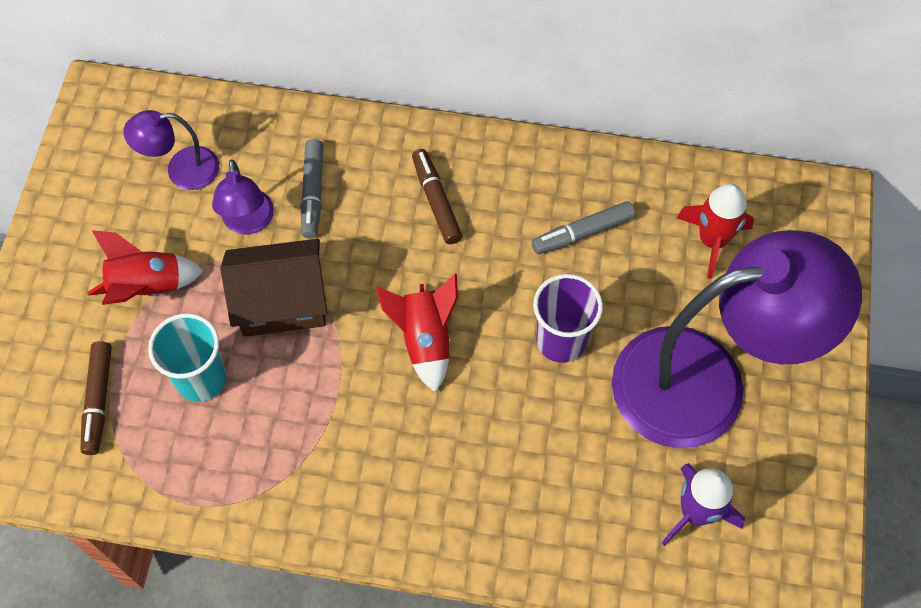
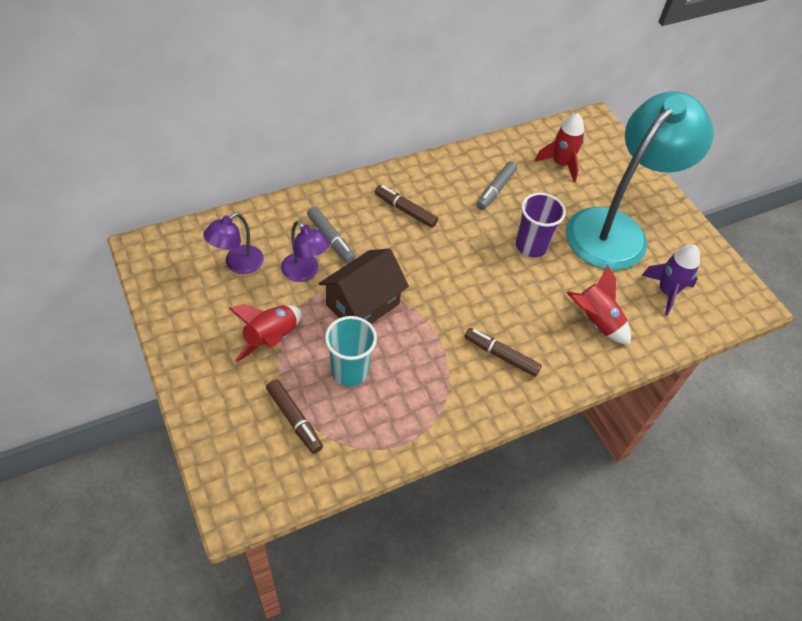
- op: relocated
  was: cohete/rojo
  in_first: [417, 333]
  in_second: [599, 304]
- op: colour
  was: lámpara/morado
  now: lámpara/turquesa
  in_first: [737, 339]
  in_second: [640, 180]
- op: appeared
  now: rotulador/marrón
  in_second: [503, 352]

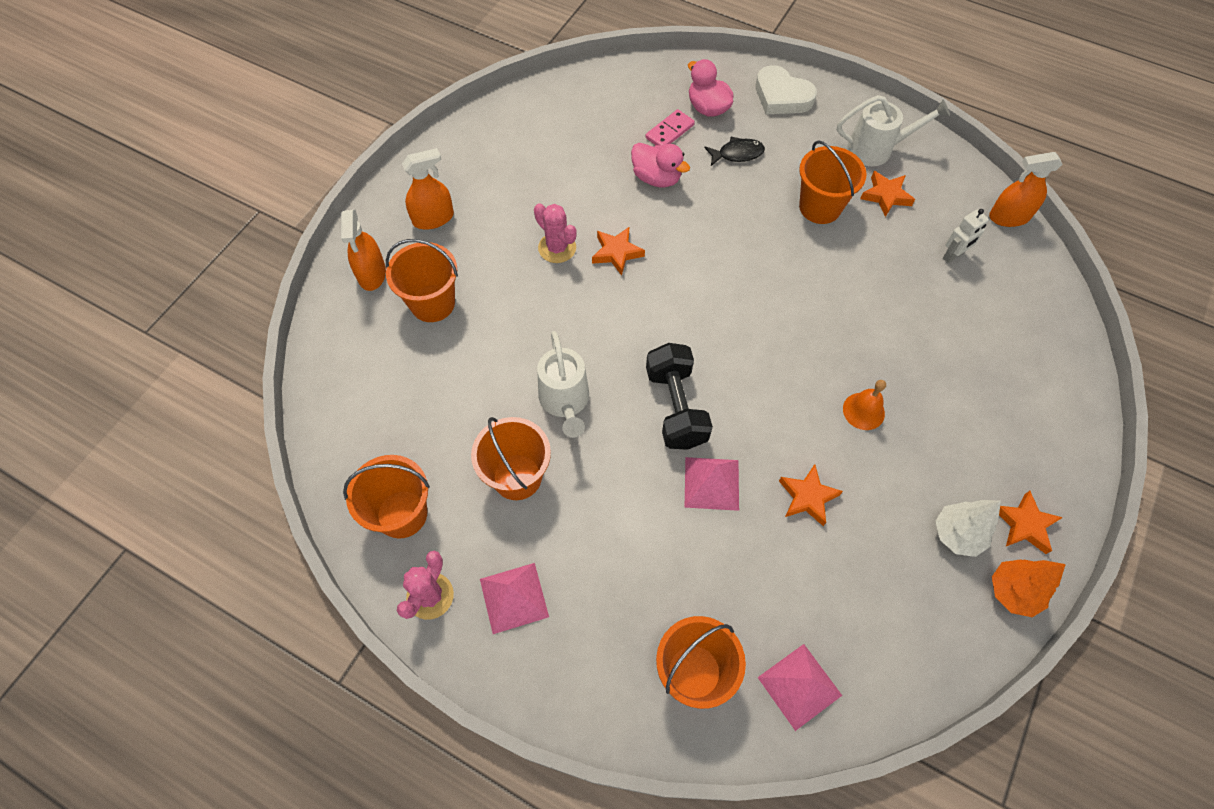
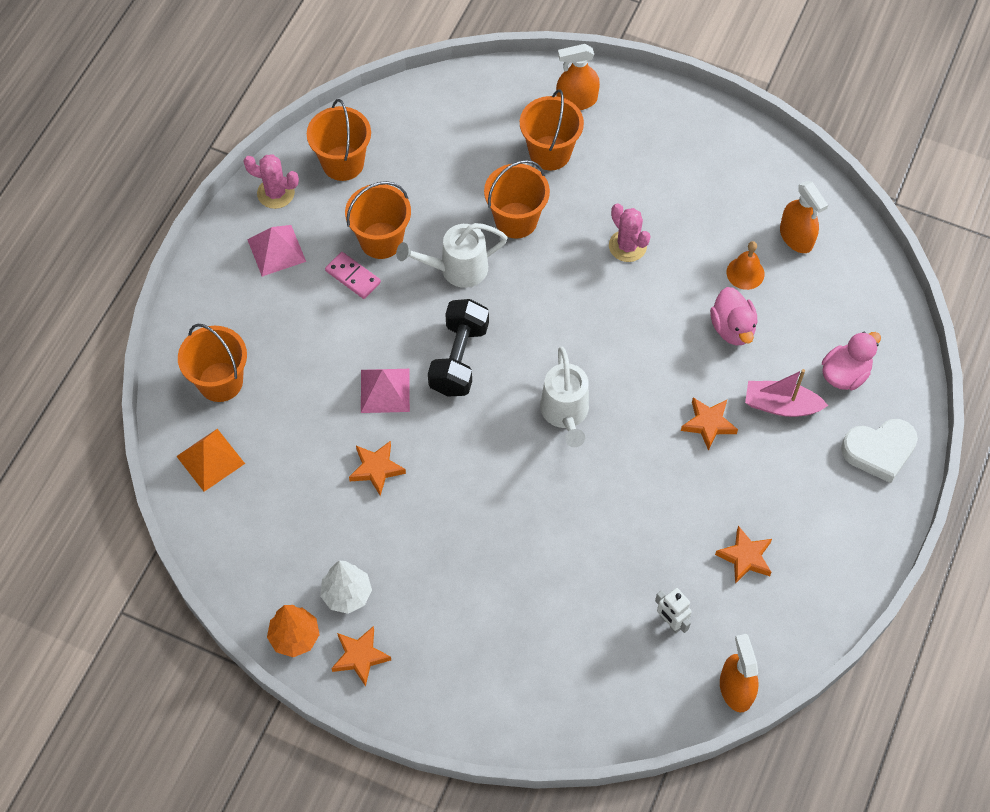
- op: relocated
  was: pulverizador/naranja
  in_first: [428, 189]
  in_second: [804, 217]
- op: spun
  was: cactus/rosa
  in_first: [555, 233]
  in_second: [630, 232]
  clockwise: -75
- op: relocated
  was: estrella/naranja
  in_first: [618, 251]
  in_second: [709, 424]
- op: spun
  was: pato/rosa
  in_first: [660, 165]
  in_second: [733, 316]
  clockwise: -45
- op: relocated
  was: ficha de dominó/rosa
  in_first: [670, 127]
  in_second: [353, 275]
- op: spun
  was: mancuerna/negro
  in_first: [679, 396]
  in_second: [458, 348]
  clockwise: -60
- op: exchanged
  was: pez/negro
  now: barco/rosa
  in_first: [734, 151]
  in_second: [786, 393]
- op: spun
  was: corazón/blanco
  in_first: [786, 89]
  in_second: [879, 451]
  clockwise: -135
- op: colour
  was: pirámide/rosa
  now: pirámide/naranja
  in_first: [799, 687]
  in_second: [210, 460]
- op: relocated
  was: balde/naranja
  in_first: [832, 182]
  in_second: [517, 199]
- op: relocated
  was: regadera/blanco
  in_first: [893, 130]
  in_second: [564, 397]
- op: relocated
  was: campana/naranja
  in_first: [864, 405]
  in_second: [746, 265]

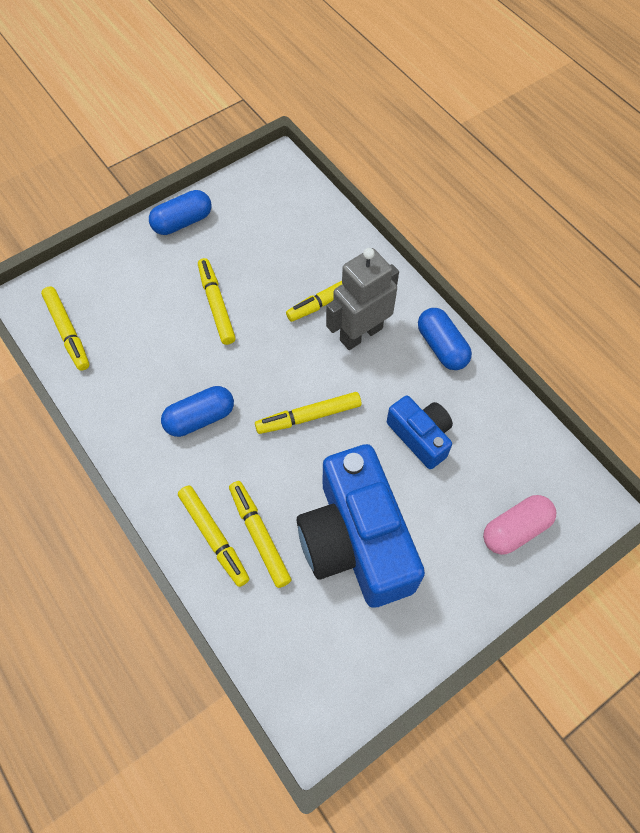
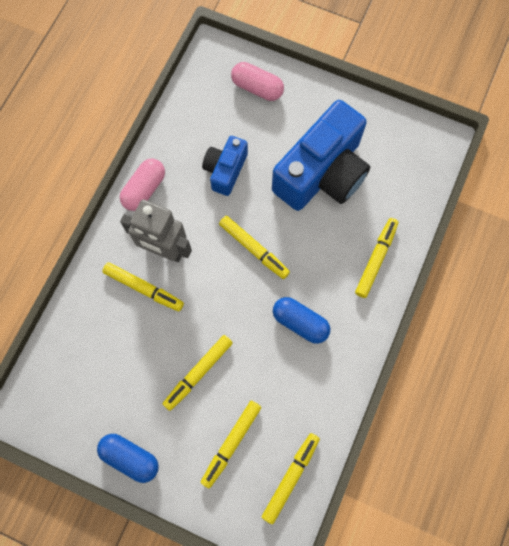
- op: relocated
  was: rotulador/amarillo
  in_first: [260, 534]
  in_second: [231, 445]
- op: colour
  was: cápsula/azul
  now: cápsula/rosa
  in_first: [445, 339]
  in_second: [142, 185]

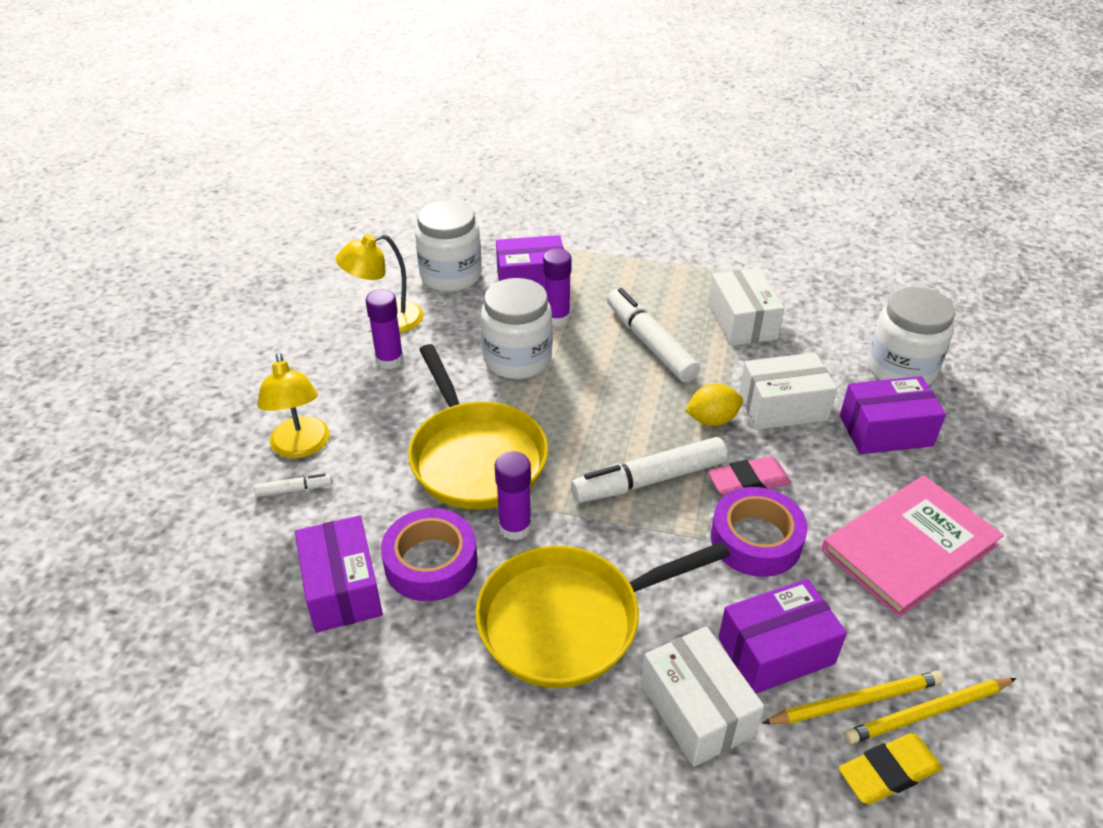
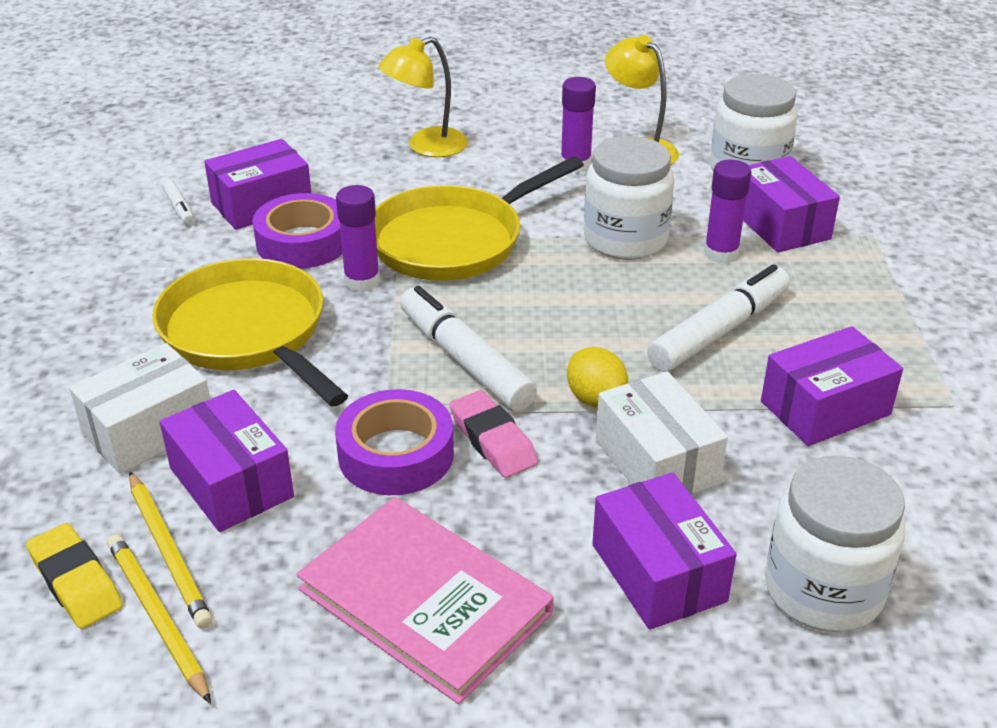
- op: relocated
  was: rotulador/blanco
  in_first: [293, 485]
  in_second: [178, 201]
- op: colour
  was: caja/blanco
  now: caja/morado
  in_first: [746, 307]
  in_second: [832, 386]

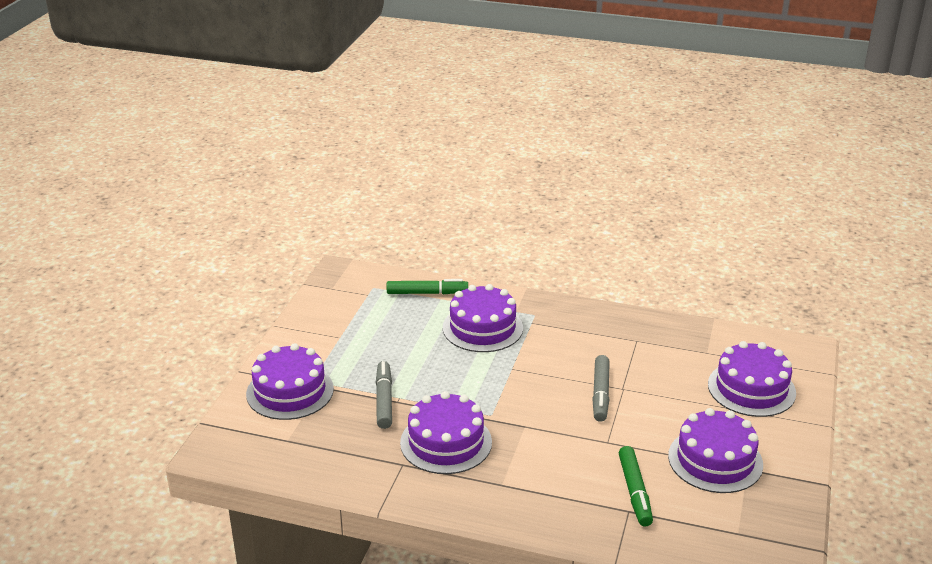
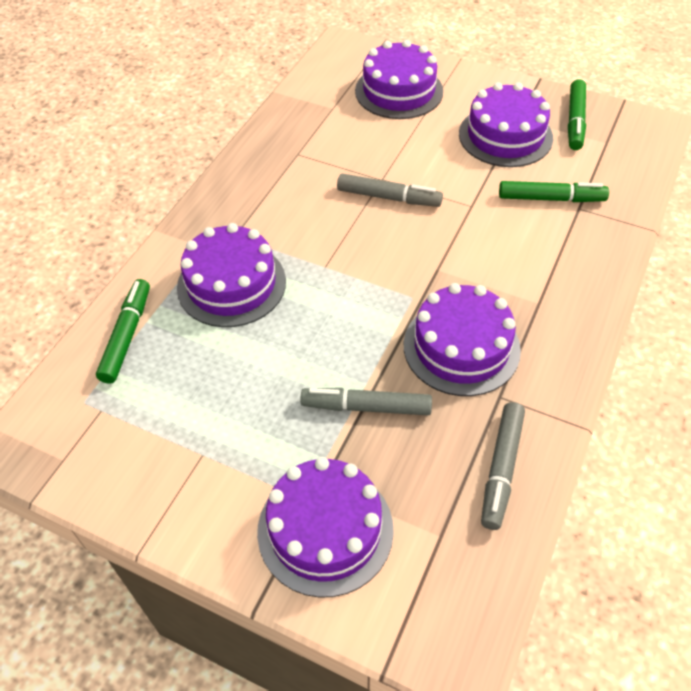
- op: appeared
  now: rotulador/gris
  in_second: [503, 466]
- op: appeared
  now: rotulador/verde
  in_second: [577, 114]

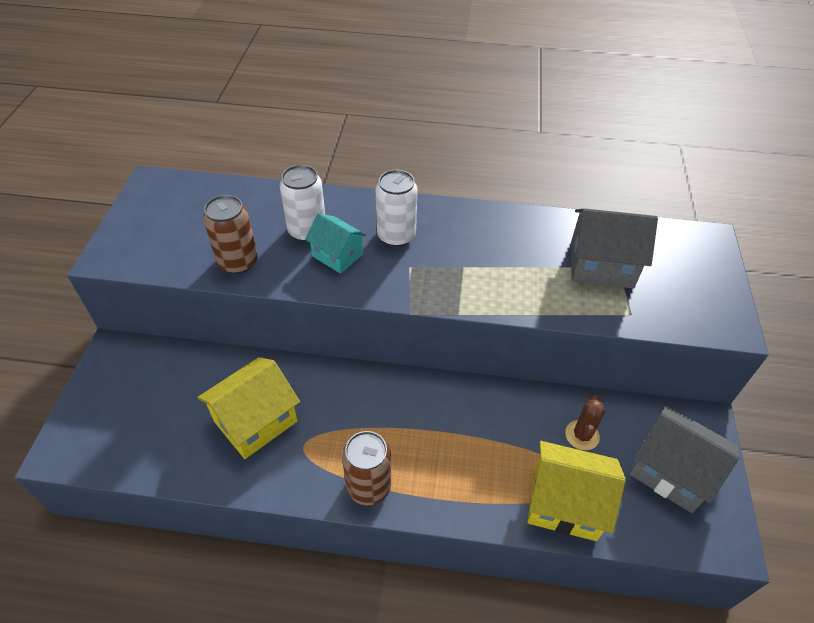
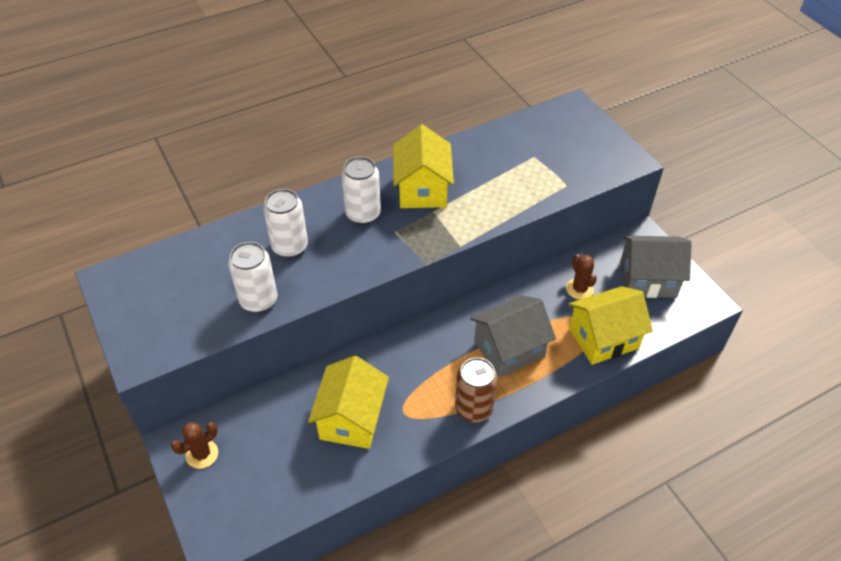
- op: colour
  was: lata/marrón
  now: lata/blanco
  in_first: [230, 234]
  in_second: [252, 277]
- op: missing
  was: casa/turquesa
  in_first: [335, 243]
- op: relocated
  was: casa/gris
  in_first: [614, 248]
  in_second: [513, 336]
- op: appeared
  now: cactus/marrón
  in_second: [194, 445]
- op: appeared
  now: casa/amarillo
  in_second: [423, 166]

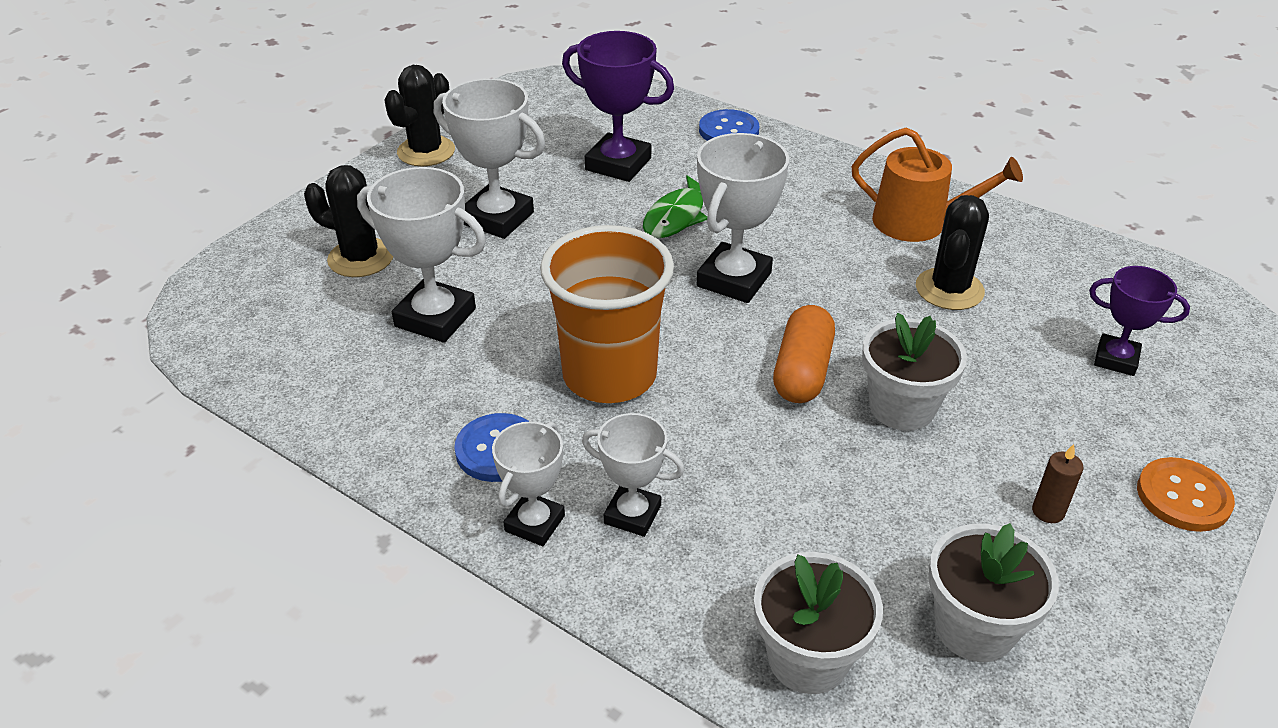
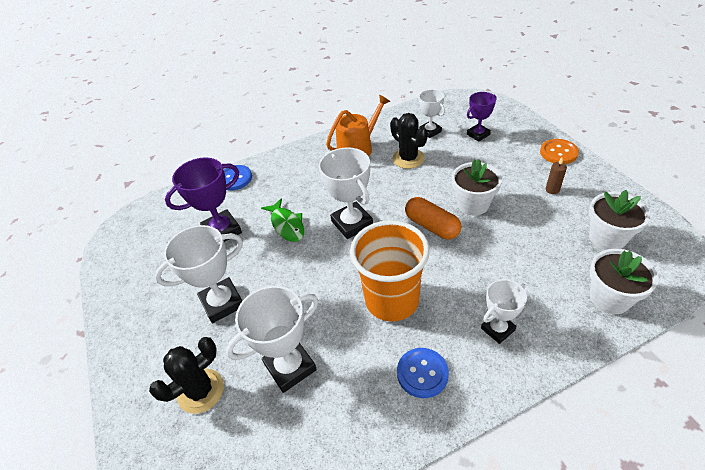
- op: missing
  was: cactus/negro
  in_first: [419, 115]
- op: relocated
  was: trofeo/blanco
  in_first: [528, 484]
  in_second: [431, 113]

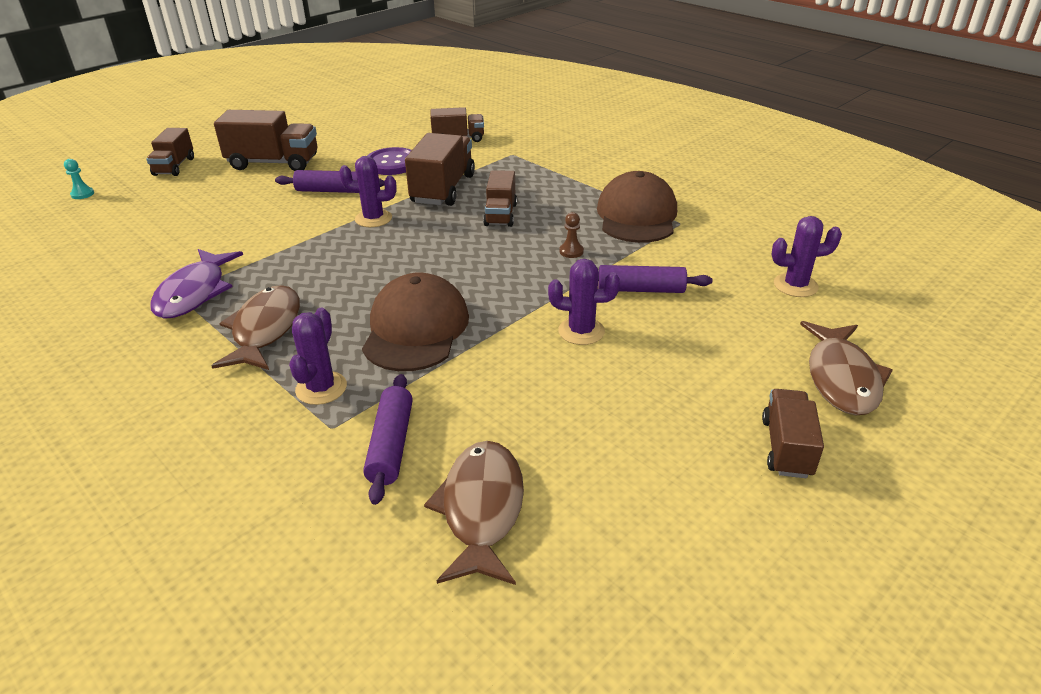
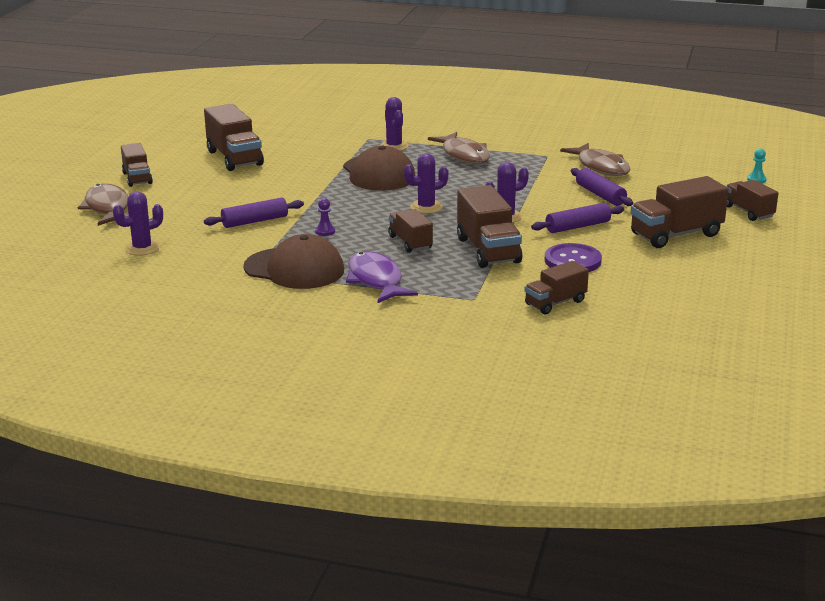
- op: relocated
  was: pez/morado
  in_first: [196, 284]
  in_second: [382, 277]
- op: relocated
  was: rodillo/morado
  in_first: [388, 439]
  in_second: [602, 187]
- op: relocated
  was: pez/marrón
  in_first: [474, 513]
  in_second: [595, 159]
- op: relocated
  was: cactus/morado
  in_first: [584, 302]
  in_second: [426, 183]
- op: colour
  was: peón/marrón
  now: peón/morado
  in_first: [571, 235]
  in_second: [325, 217]
- op: spun
  was: gorra/marrón
  in_first: [637, 207]
  in_second: [293, 261]
  clockwise: -45
- op: appeared
  now: camión/marrón
  in_second: [234, 137]

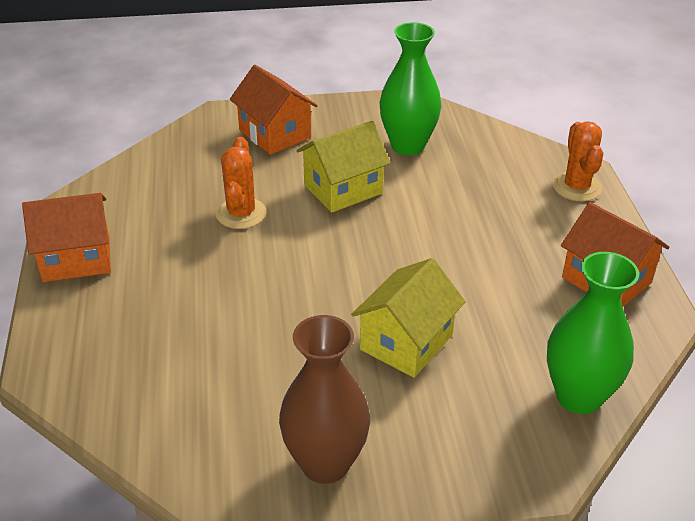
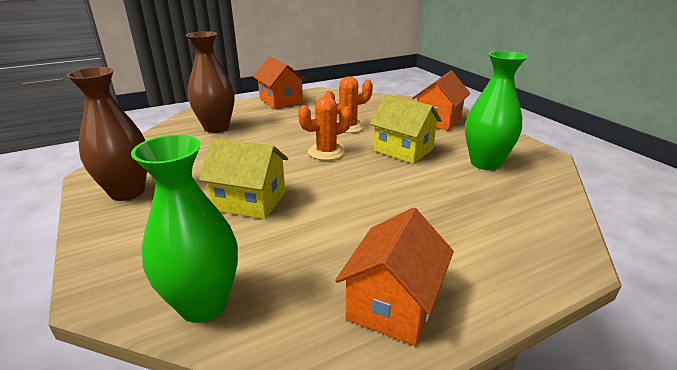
- op: relocated
  was: cactus/naranja
  in_first: [577, 161]
  in_second: [325, 128]
- op: appeared
  now: florero/marrón
  in_second: [210, 82]

